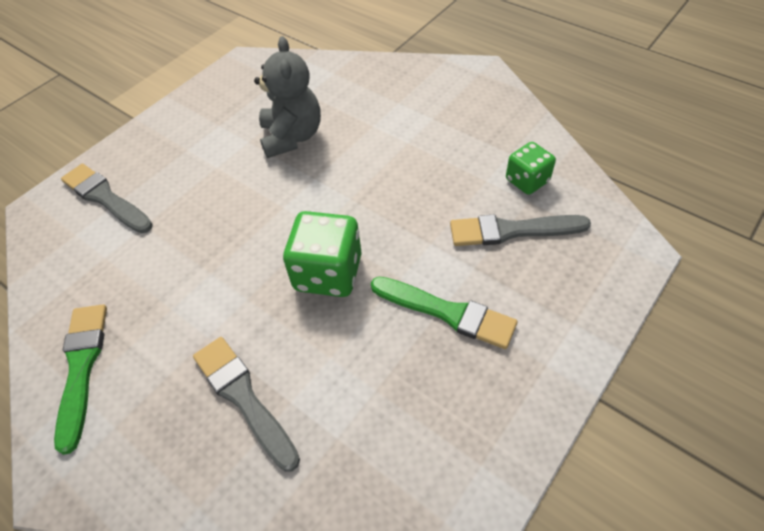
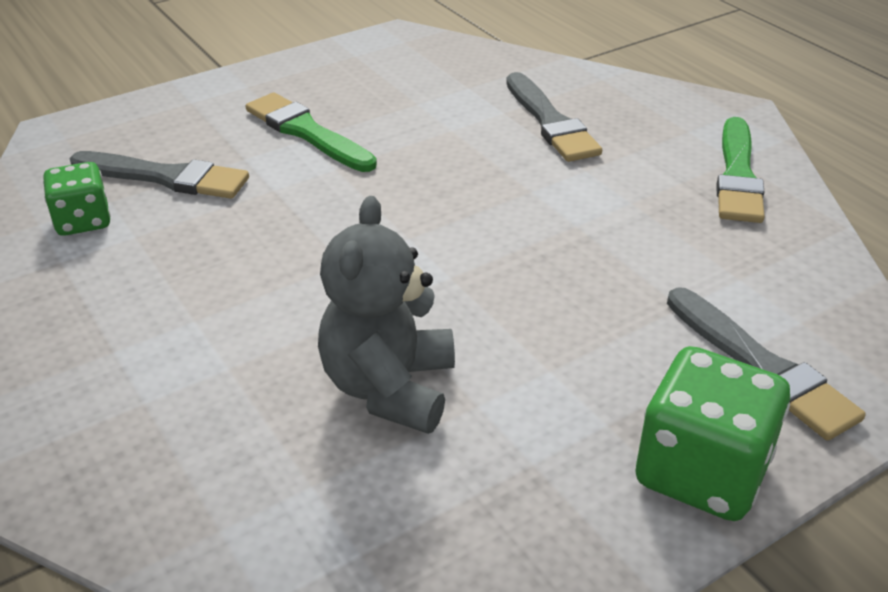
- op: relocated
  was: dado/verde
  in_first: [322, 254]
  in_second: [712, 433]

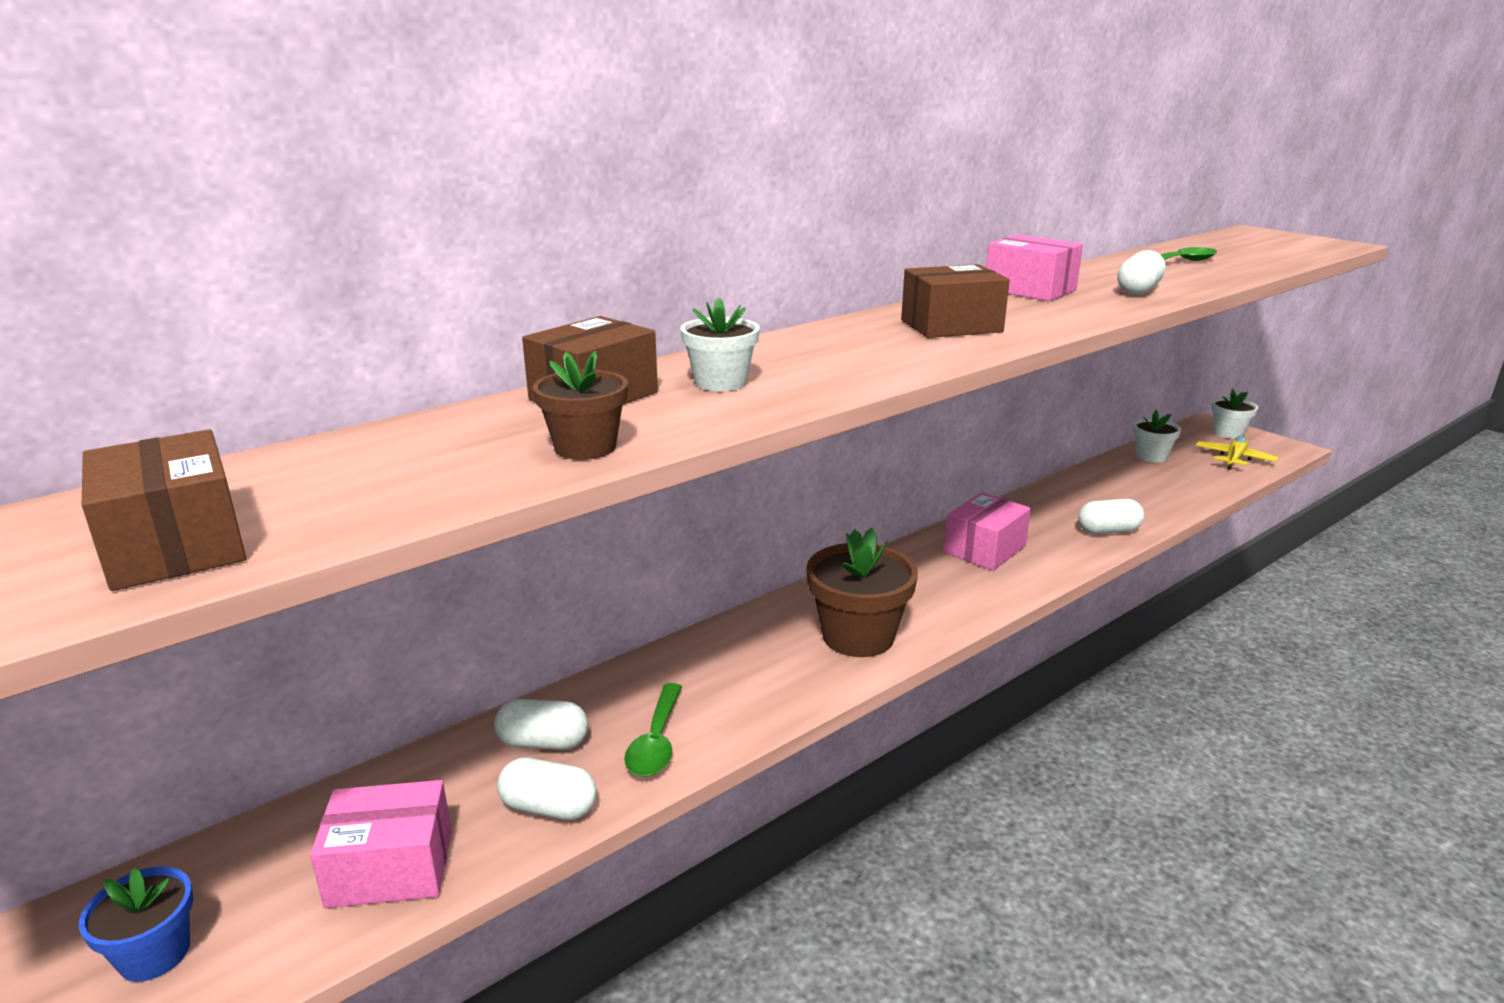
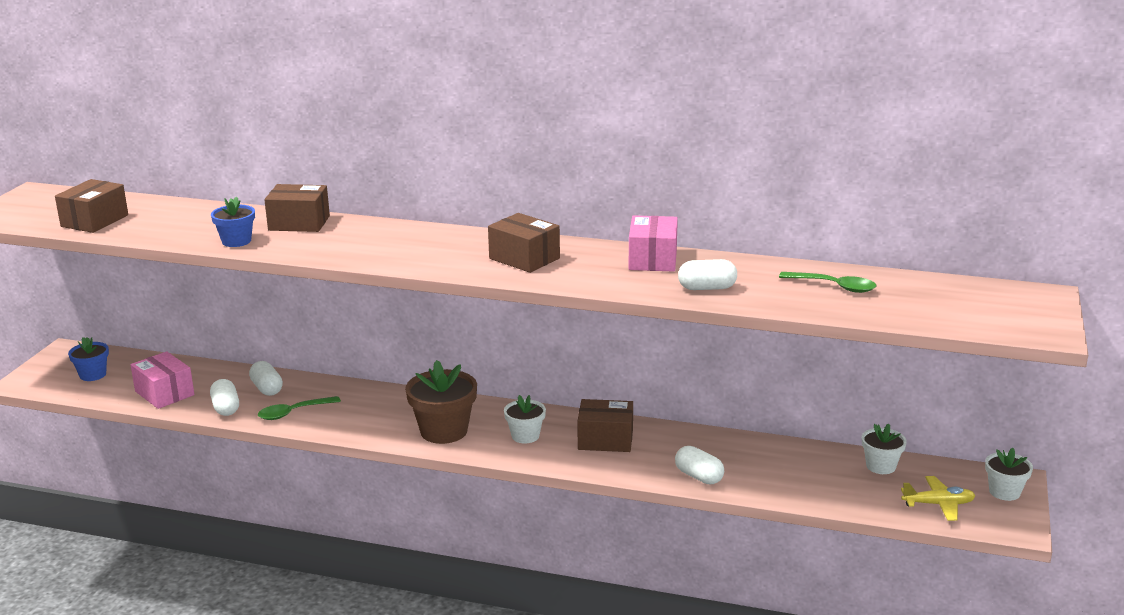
- op: colour
  was: maceta/marrón
  now: maceta/azul
  in_first: [580, 405]
  in_second: [233, 221]
- op: relocated
  was: maceta/blanco
  in_first: [720, 344]
  in_second: [525, 419]
- op: colour
  was: caja/rosa
  now: caja/marrón
  in_first: [987, 531]
  in_second: [605, 425]

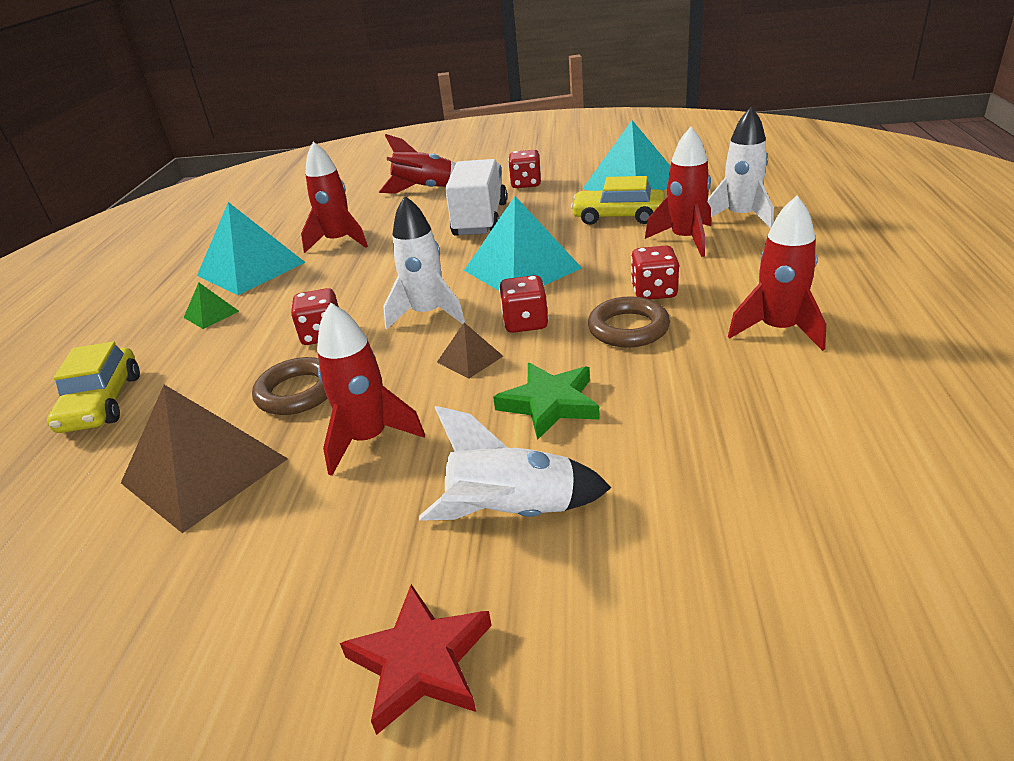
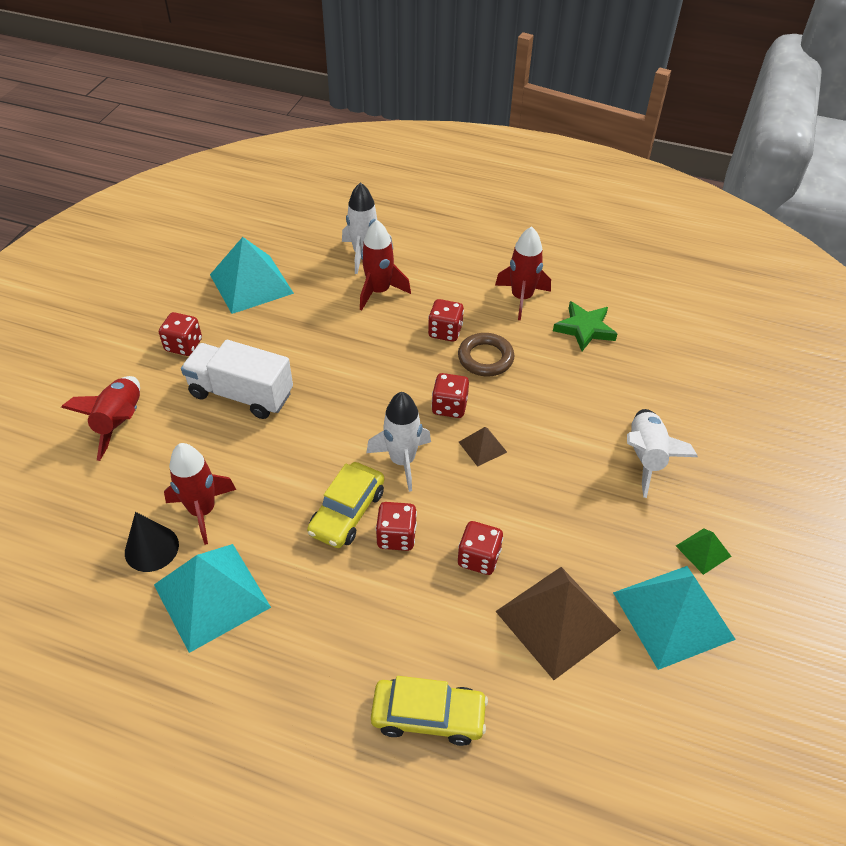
- op: relocated
  was: pirámide/verde
  in_first: [211, 305]
  in_second: [703, 551]
- op: exchanged
  was: anillo/marrón
  now: dado/rojo
  in_first: [289, 386]
  in_second: [480, 548]
- op: missing
  was: cohete/rojo
  in_first: [371, 389]
- op: missing
  was: estrella/rojo
  in_first: [416, 659]
- op: relocated
  was: pirámide/turquesa
  in_first: [523, 243]
  in_second: [674, 618]
- op: relocated
  was: estrella/verde
  in_first: [546, 401]
  in_second: [585, 326]
- op: relocated
  was: coche/amarillo
  in_first: [617, 200]
  in_second: [345, 505]
- op: appeared
  now: cono/negro
  in_second: [152, 542]

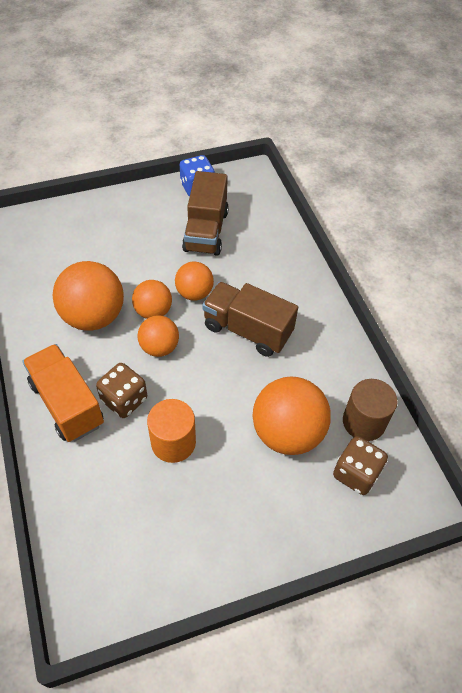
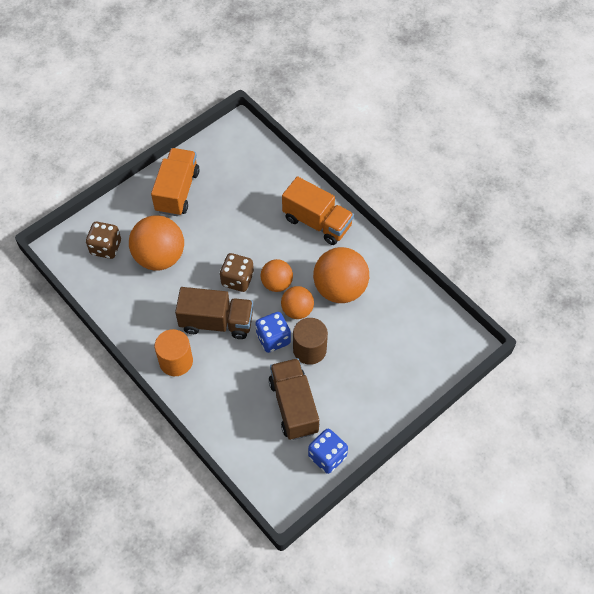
- op: relocated
  was: dado/marrón
  in_first: [121, 390]
  in_second: [237, 272]
- op: relocated
  was: cilindro/naranja
  in_first: [171, 431]
  in_second: [174, 352]
- op: exchanged
  was: pelota/naranja
  now: dado/azul
  in_first: [194, 281]
  in_second: [273, 332]
- op: relocated
  was: cilindro/marrón
  in_first: [370, 410]
  in_second: [310, 341]
- op: appeared
  now: camión/naranja
  in_second: [175, 182]

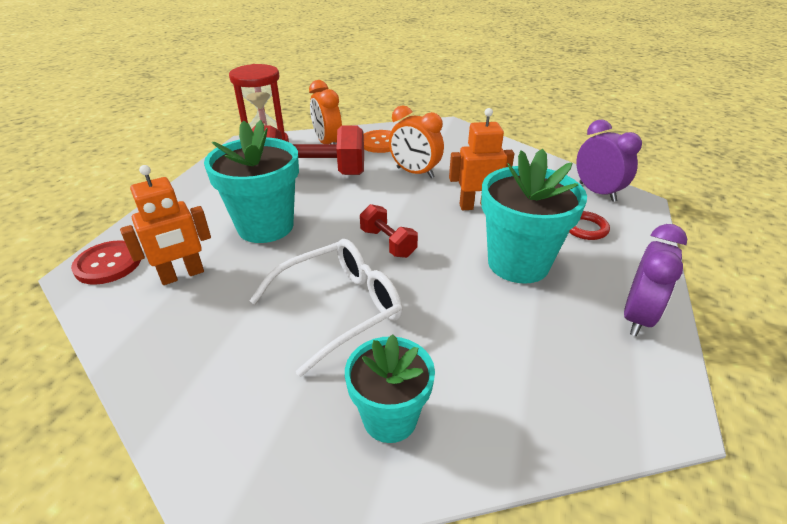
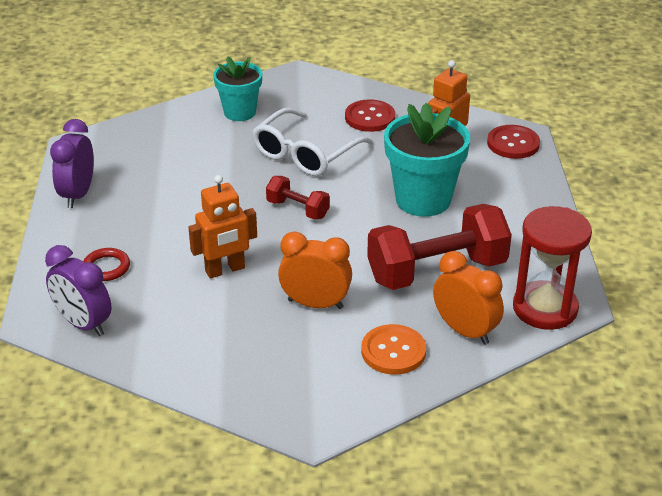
- op: missing
  was: maceta/turquesa
  in_first: [534, 216]
- op: appeared
  now: botón/rojo
  in_second: [370, 115]

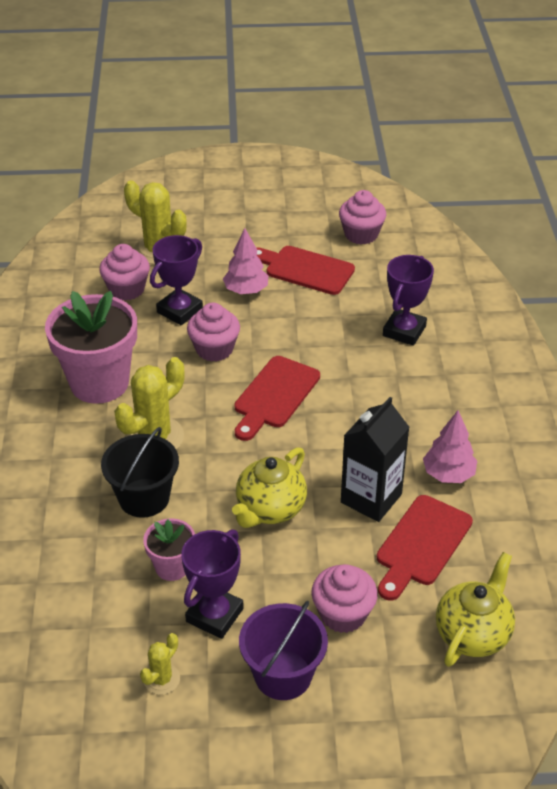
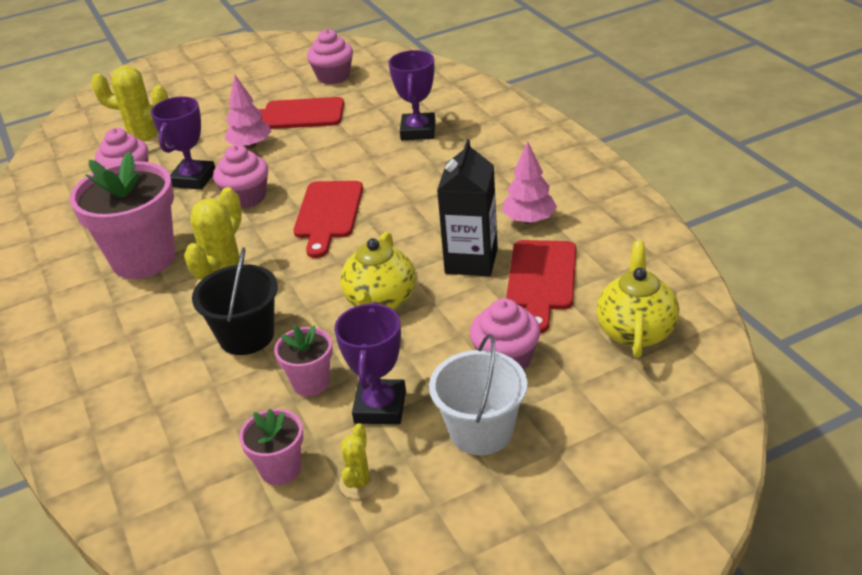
- op: colour
  was: balde/morado
  now: balde/blanco
  in_first: [283, 650]
  in_second: [478, 394]
- op: appeared
  now: maceta/rosa
  in_second: [271, 447]

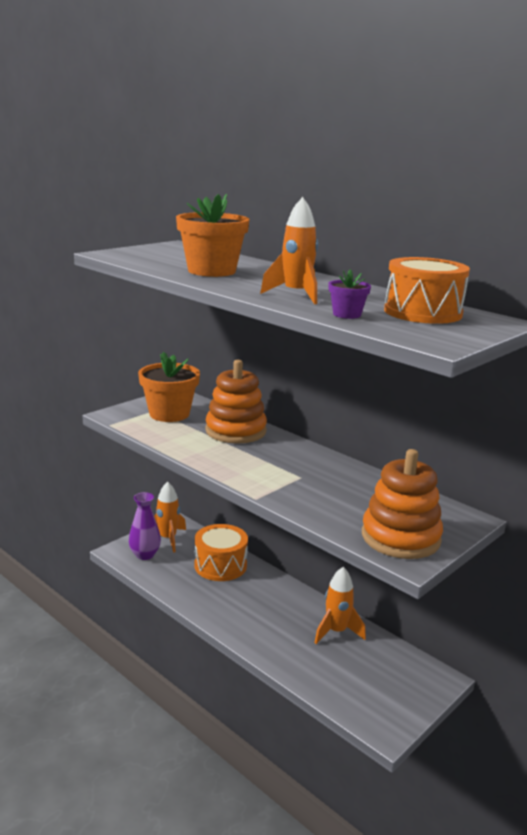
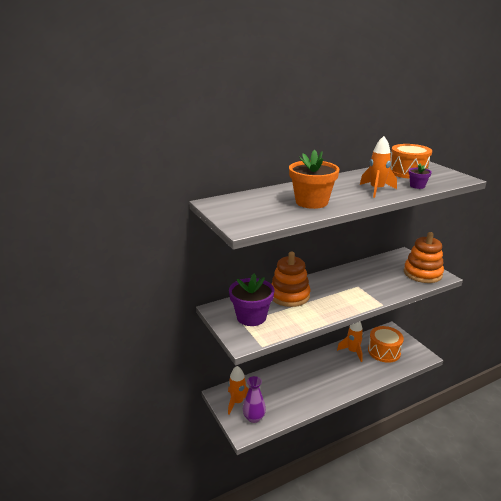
- op: colour
  was: maceta/naranja
  now: maceta/morado
  in_first: [169, 387]
  in_second: [252, 300]
- op: relocated
  was: tambor/naranja
  in_first: [221, 552]
  in_second: [386, 344]

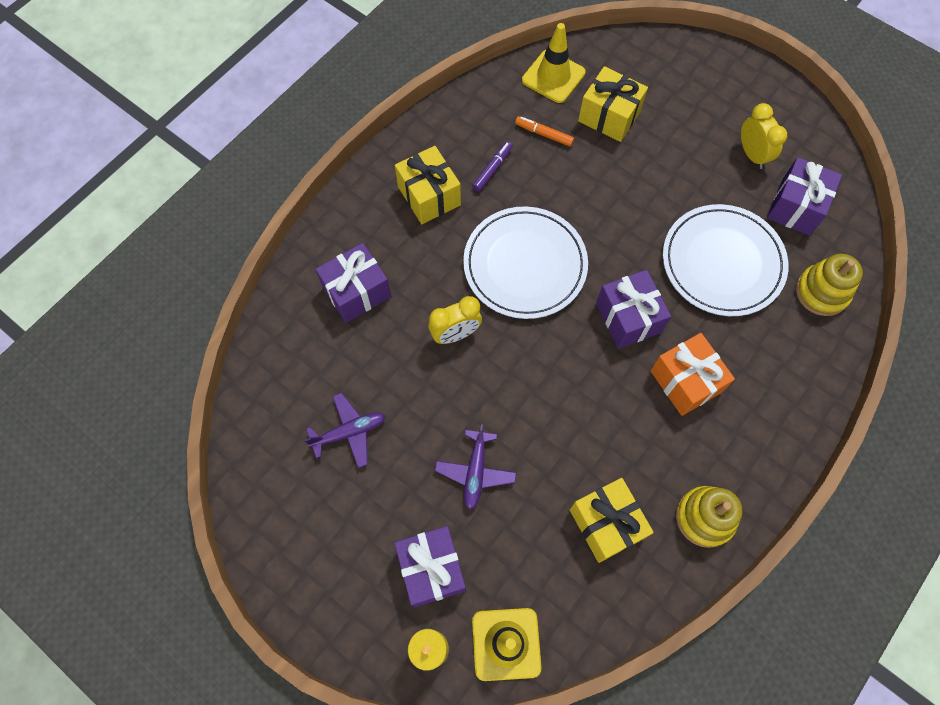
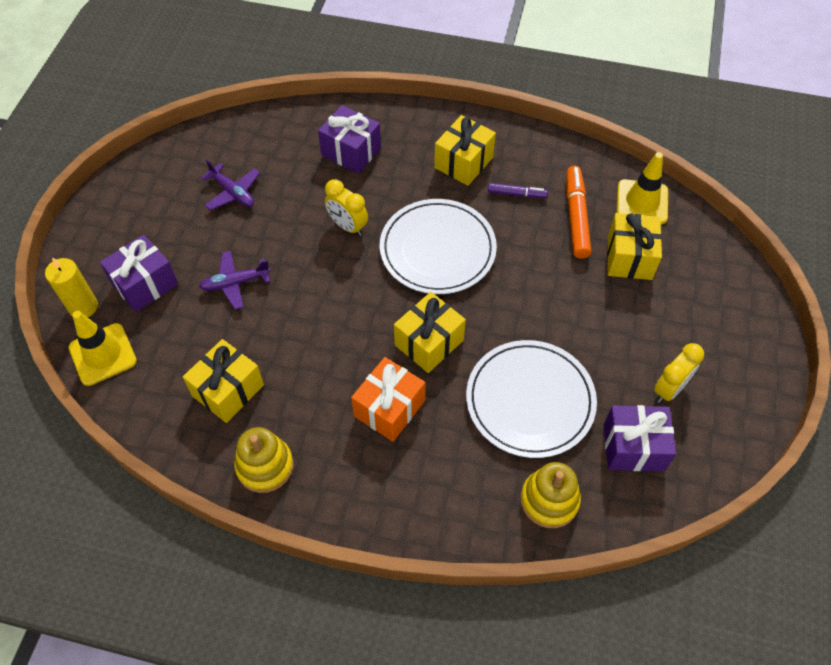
- op: size
  was: rotulador/naranja
  in_first: [544, 131]
  in_second: [579, 212]
  ratio: 1.77
- op: colour
  was: regalo/morado
  now: regalo/amarillo
  in_first: [633, 309]
  in_second: [430, 332]

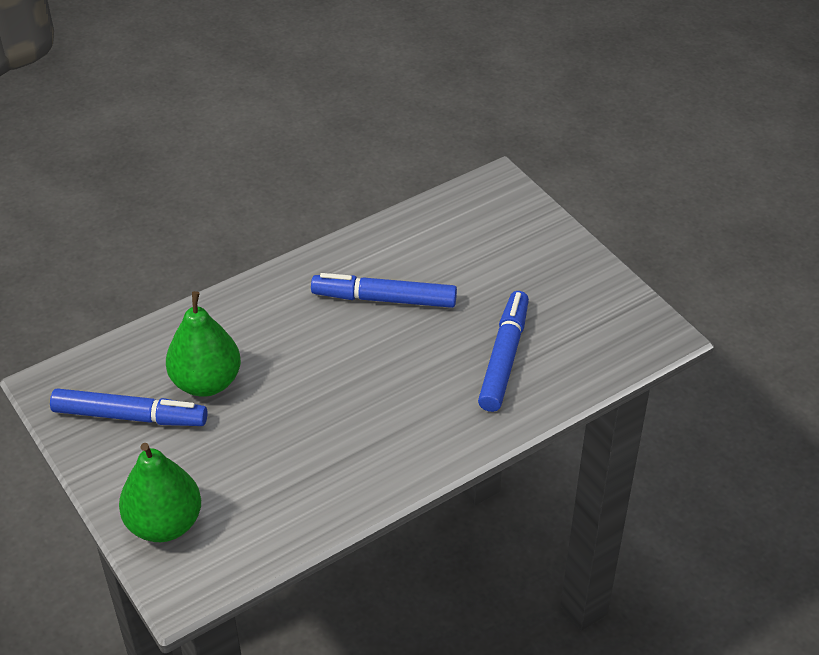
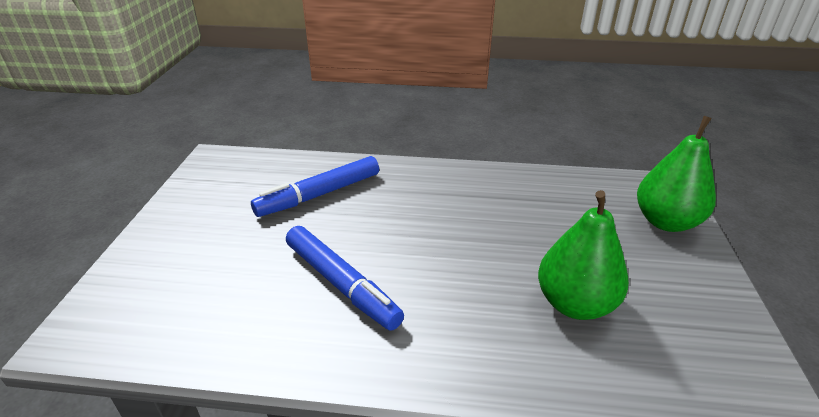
- op: missing
  was: rotulador/azul
  in_first: [128, 407]

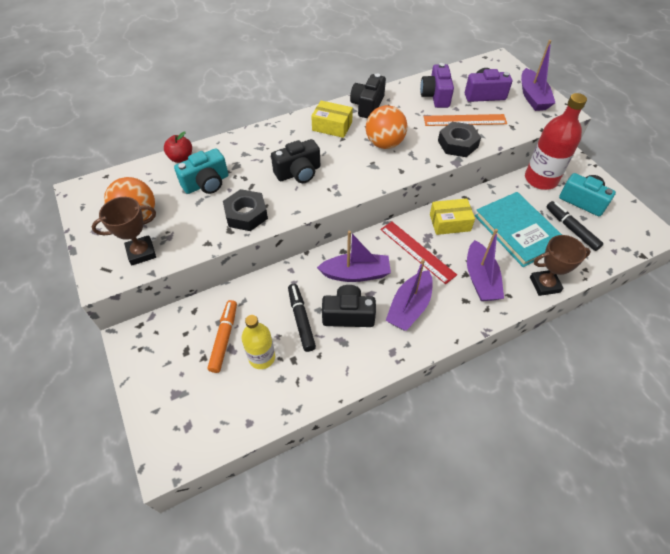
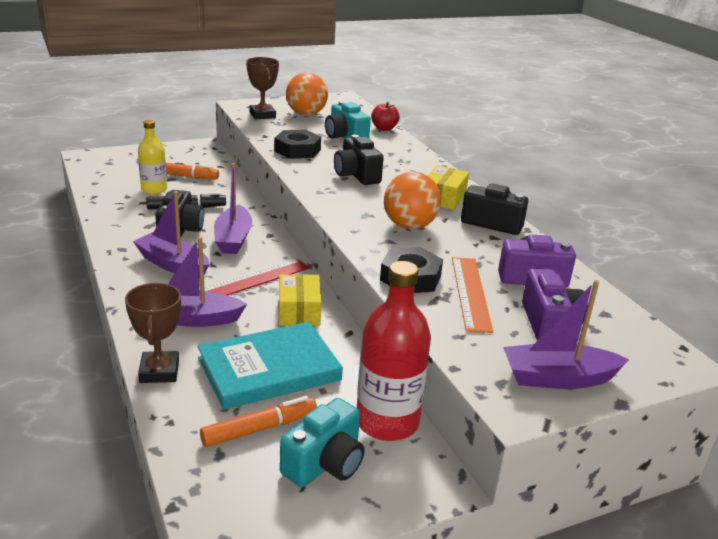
- op: colour
  was: rotulador/negro
  now: rotulador/naranja
  in_first: [575, 226]
  in_second: [258, 421]

